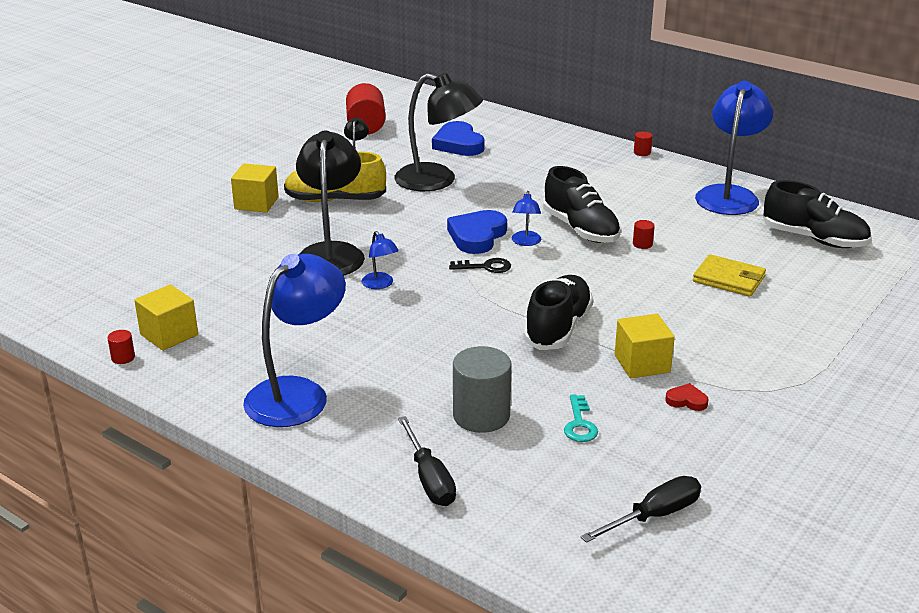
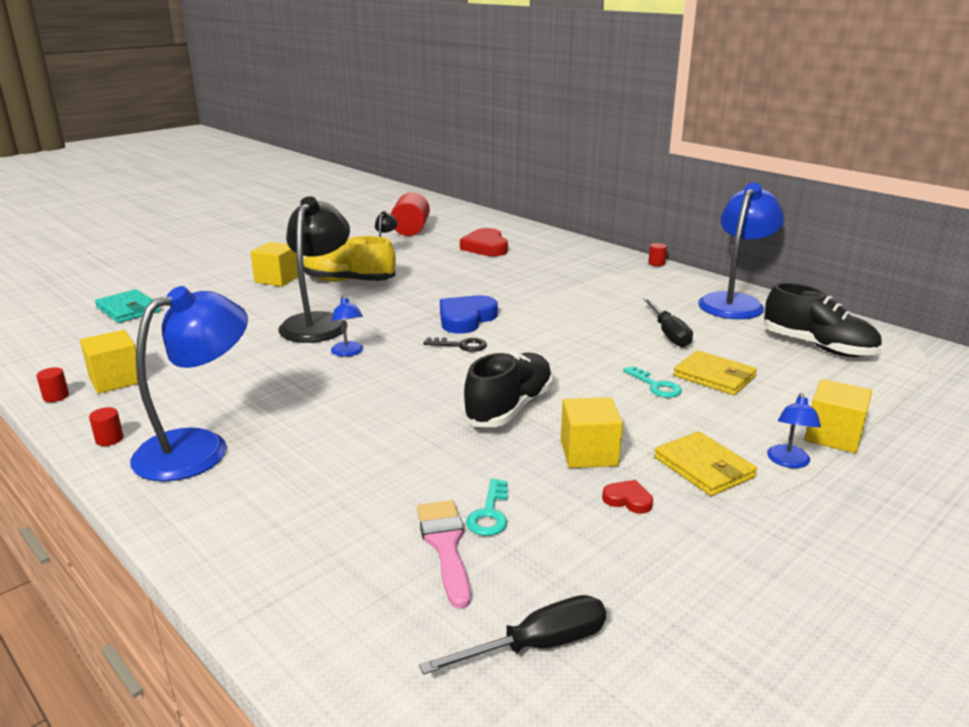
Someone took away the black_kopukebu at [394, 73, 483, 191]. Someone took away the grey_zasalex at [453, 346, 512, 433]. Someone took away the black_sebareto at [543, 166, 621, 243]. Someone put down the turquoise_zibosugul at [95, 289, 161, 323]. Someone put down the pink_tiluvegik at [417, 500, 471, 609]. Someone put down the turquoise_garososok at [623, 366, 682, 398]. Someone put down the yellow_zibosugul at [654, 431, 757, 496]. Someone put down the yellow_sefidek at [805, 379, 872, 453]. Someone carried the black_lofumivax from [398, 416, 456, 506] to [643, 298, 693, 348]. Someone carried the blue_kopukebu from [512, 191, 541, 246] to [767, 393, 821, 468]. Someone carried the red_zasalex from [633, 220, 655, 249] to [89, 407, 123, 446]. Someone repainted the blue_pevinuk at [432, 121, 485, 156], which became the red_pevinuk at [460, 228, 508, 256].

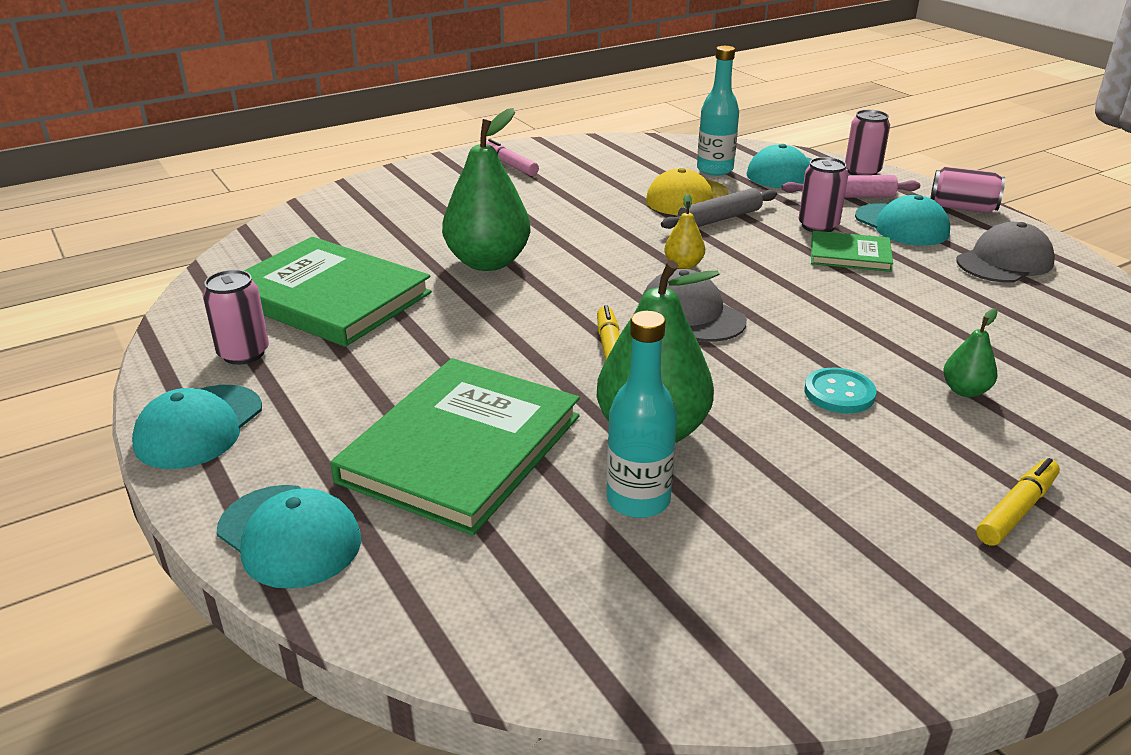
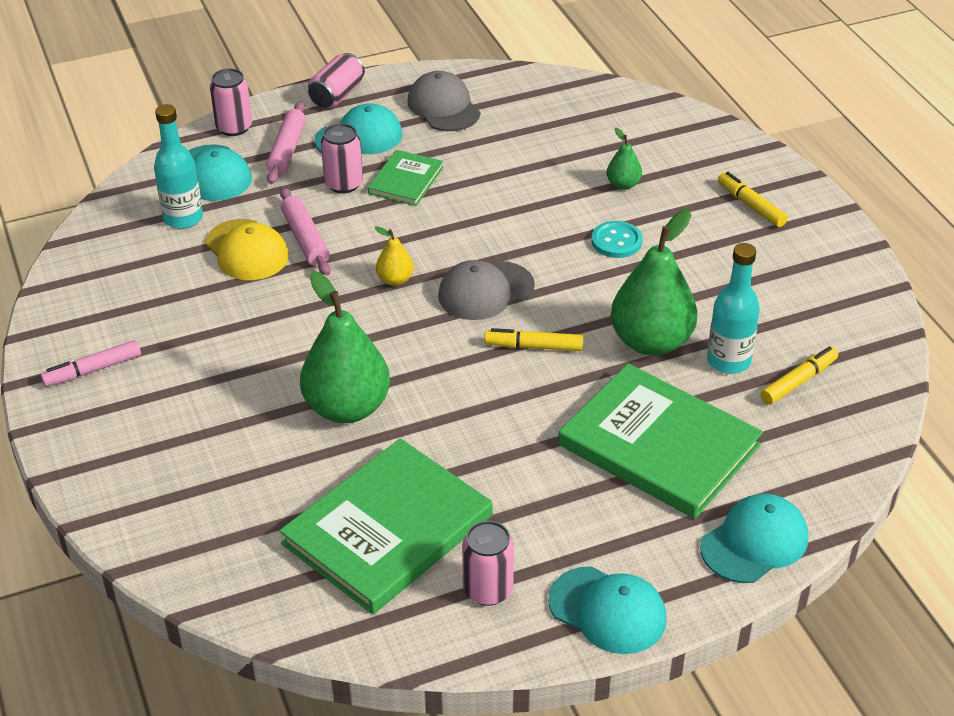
Someone put down the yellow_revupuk at [760, 347, 838, 405]. Someone repainted the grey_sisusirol at [661, 188, 777, 229], which became the pink_sisusirol at [280, 188, 331, 276].

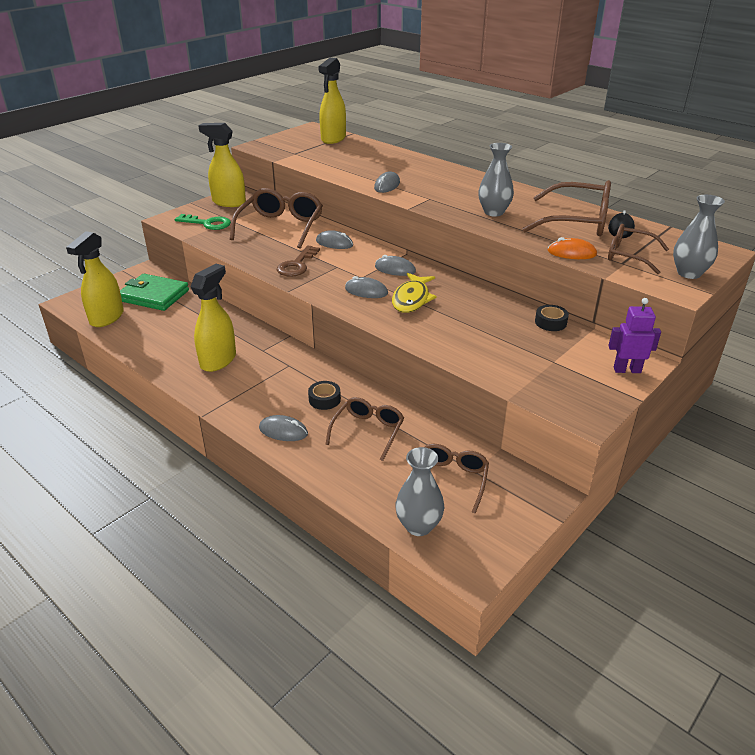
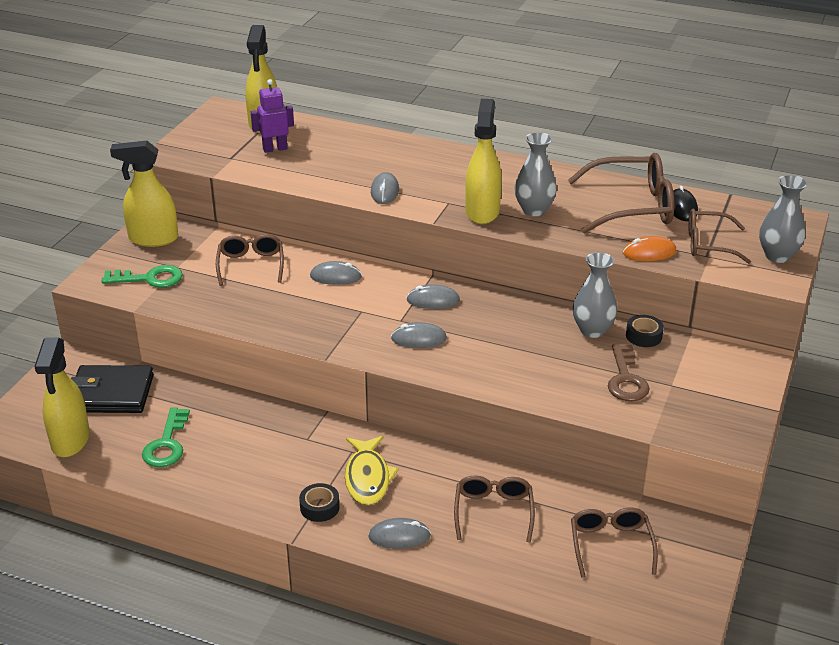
Someone put down the green_garososok at [142, 408, 190, 467]. Someone carried the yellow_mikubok from [190, 264, 236, 372] to [465, 99, 502, 224]. Someone carried the brown_garososok from [277, 245, 320, 277] to [608, 344, 650, 401]. Someone carried the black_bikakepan from [308, 381, 341, 410] to [299, 483, 340, 522]. Someone carried the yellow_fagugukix from [392, 273, 437, 313] to [345, 436, 399, 505]. Someone carried the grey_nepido from [395, 447, 444, 536] to [573, 252, 617, 338]. Someone carried the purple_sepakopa from [608, 298, 661, 373] to [251, 79, 294, 153]. Someone repainted the green_zibosugul at [120, 274, 189, 311], which became the black_zibosugul at [71, 365, 154, 413]. Someone scaled the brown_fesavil at [230, 188, 323, 249] by 0.62.

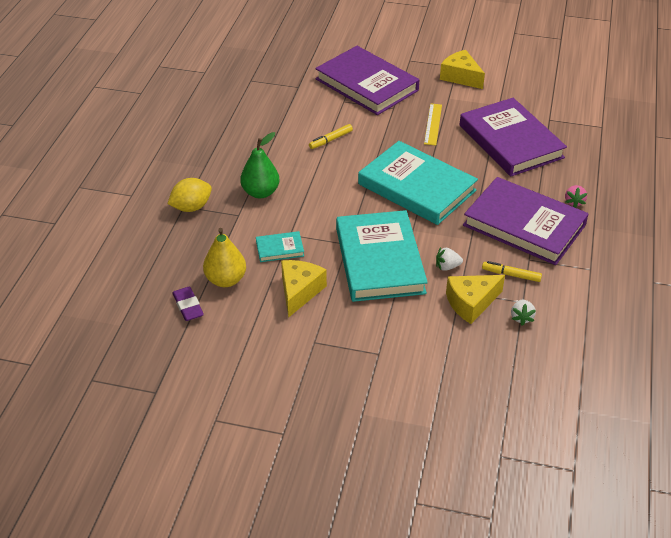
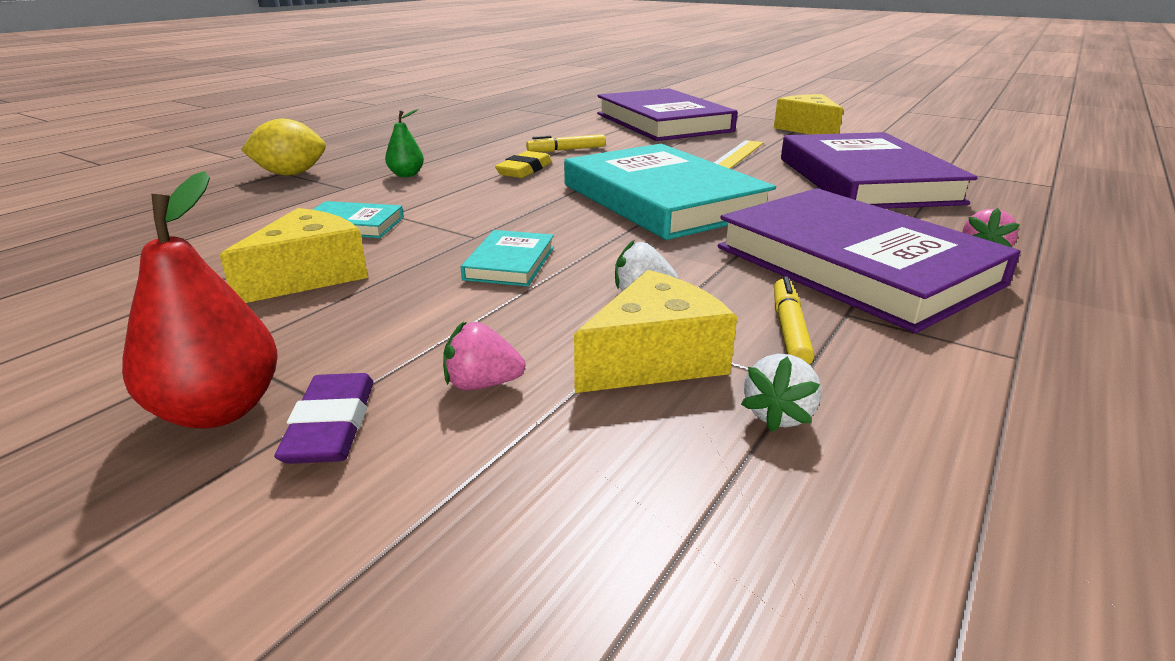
Someone took away the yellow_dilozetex at [203, 228, 246, 287]. Someone put down the red_dilozetex at [122, 171, 277, 429]. Someone put down the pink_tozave at [443, 322, 526, 390]. Someone put down the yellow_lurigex at [495, 151, 552, 178]. Someone carried the purple_lurigex from [172, 286, 204, 321] to [274, 373, 373, 464]. Someone rotated the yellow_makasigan at [446, 275, 505, 324] by 150 degrees clockwise. Someone rotated the yellow_revupuk at [482, 261, 542, 282] by 60 degrees clockwise. Someone scaled the green_dilozetex at [240, 132, 280, 198] by 0.58. Someone scaled the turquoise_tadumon at [336, 210, 428, 302] by 0.42.

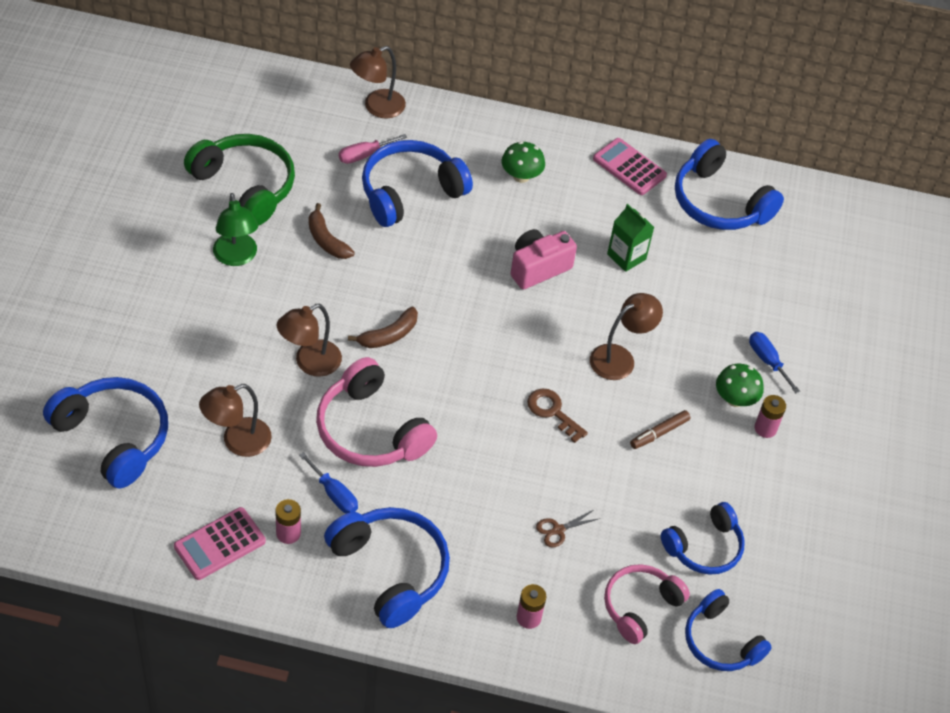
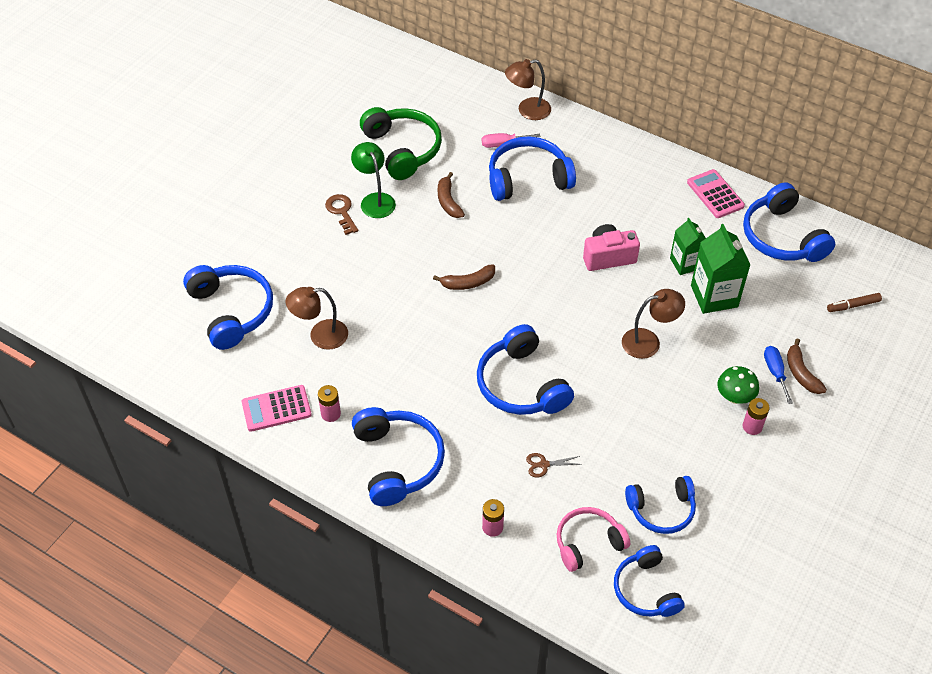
Someone took away the brown_kopukebu at [277, 304, 342, 377]. Someone took away the blue_lofumivax at [299, 452, 358, 514]. Someone took away the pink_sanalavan at [316, 357, 437, 467]. Someone took away the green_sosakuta at [501, 141, 545, 183]. Someone put down the blue_sanalavan at [477, 324, 574, 415]. Someone put down the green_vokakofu at [691, 224, 750, 314]. Someone put down the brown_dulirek at [787, 338, 827, 394]. Someone carried the brown_garososok from [527, 388, 588, 443] to [325, 194, 358, 235]. Someone carried the brown_revupuk from [630, 410, 690, 449] to [827, 293, 882, 312]. Someone rotated the green_kopukebu at [213, 193, 258, 266] by 150 degrees clockwise.

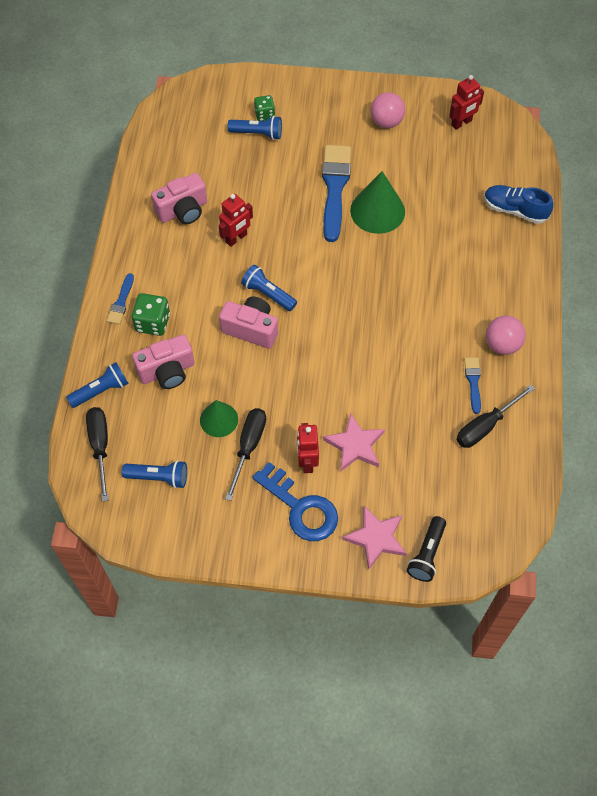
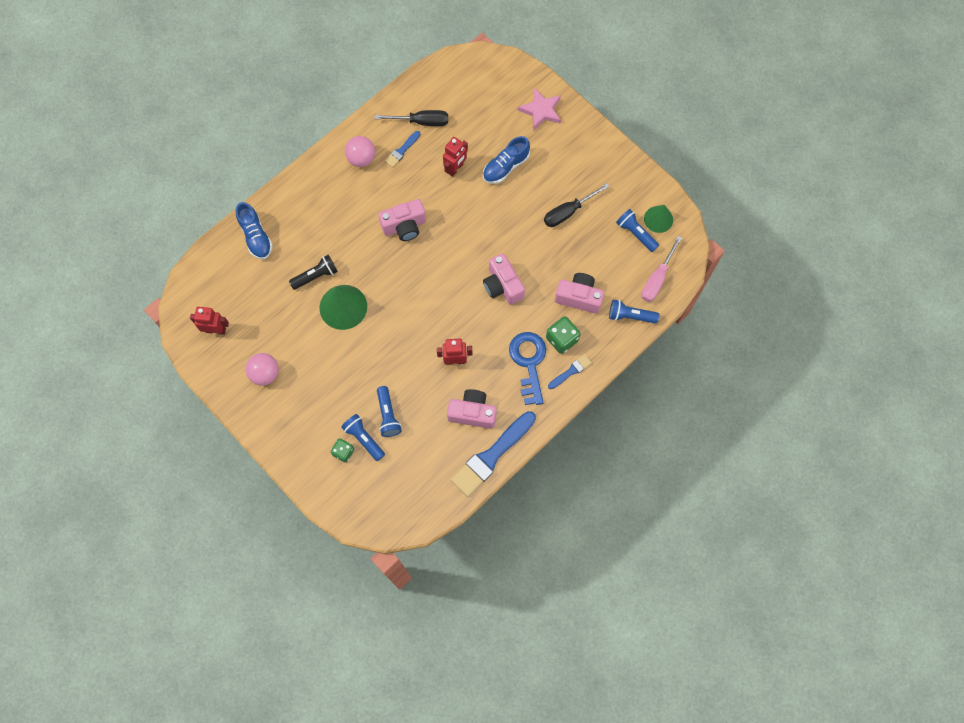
Someone put down the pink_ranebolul at [378, 199, 426, 241]. Someone carried the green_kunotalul from [200, 400, 238, 437] to [644, 205, 673, 233]. Someone carried the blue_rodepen from [241, 265, 297, 311] to [377, 386, 402, 437]. Someone carried the blue_garososok from [252, 462, 338, 541] to [509, 332, 546, 405]. Someone carried the red_sepakopa from [297, 423, 319, 473] to [443, 137, 468, 177]. Someone carried the blue_tiluvegik from [322, 145, 351, 242] to [451, 411, 536, 497]. Someone carried the black_rodepen from [407, 516, 446, 582] to [289, 255, 338, 290]. Someone swapped the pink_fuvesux at [323, 413, 385, 472] for the blue_sebareto at [483, 136, 530, 184]. Someone repainted the black_lofumivax at [86, 407, 109, 502], which became the pink_lofumivax at [641, 236, 682, 302].

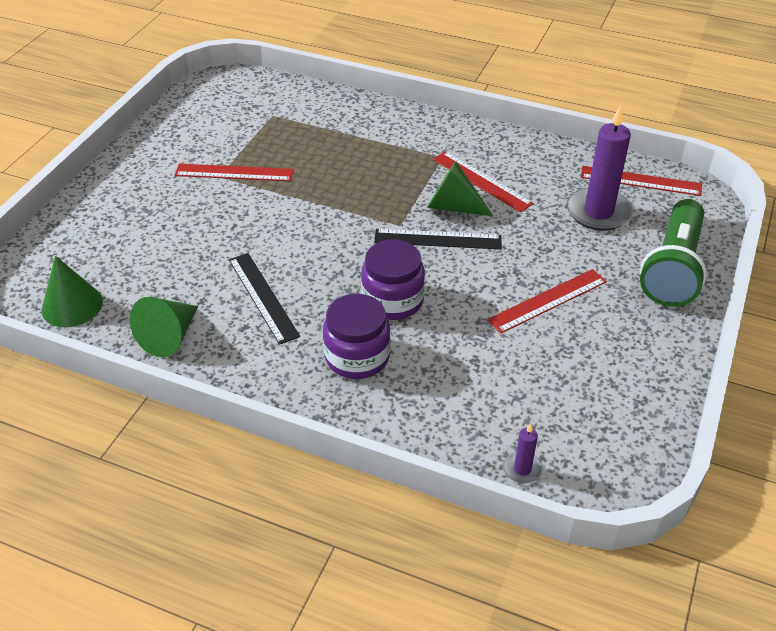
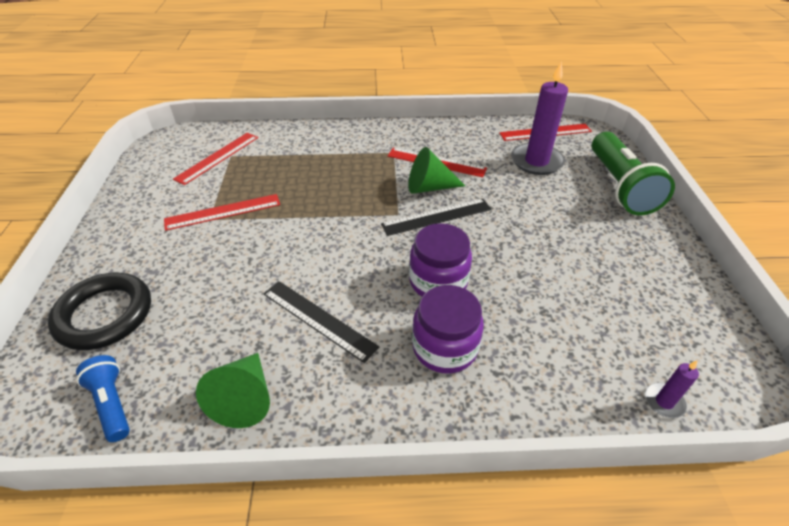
Someone put down the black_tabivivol at [48, 273, 151, 350]. Someone carried the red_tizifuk from [487, 269, 607, 334] to [173, 133, 258, 185]. Someone swapped the green_kunotalul at [41, 256, 103, 327] for the blue_rodepen at [76, 355, 130, 442].

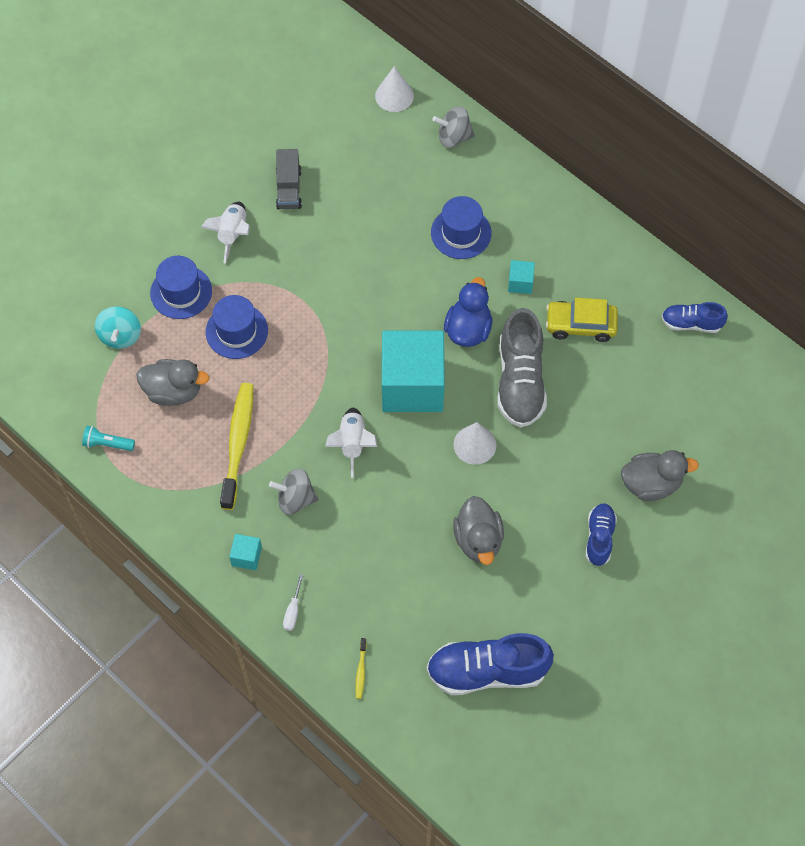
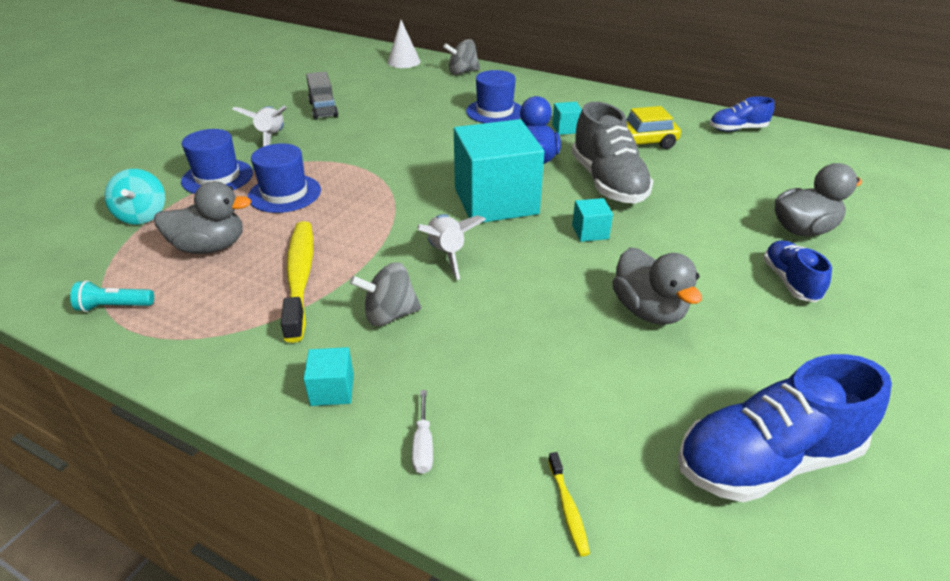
Someone swapped the white_kunotalul at [453, 422, 496, 465] for the turquoise_sefidek at [572, 198, 613, 242].

